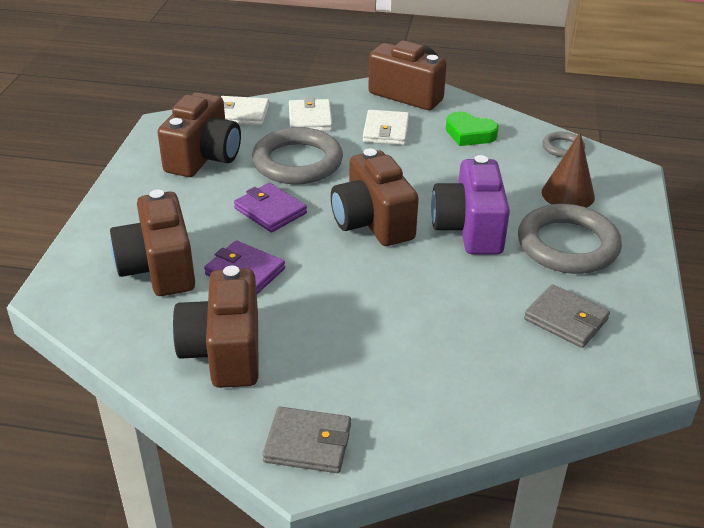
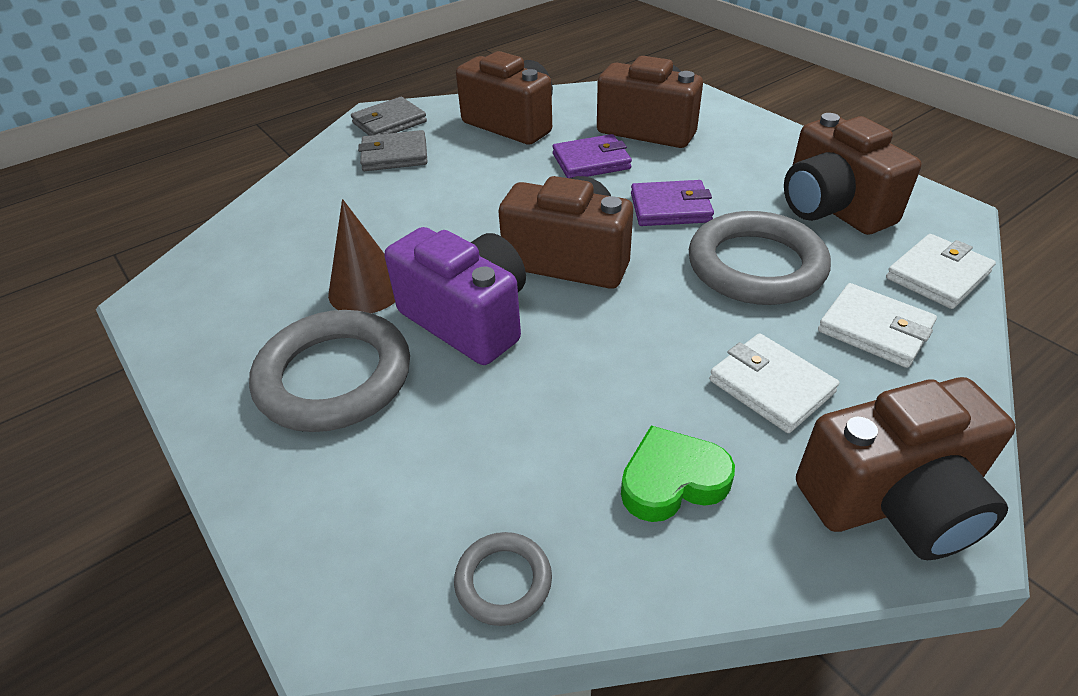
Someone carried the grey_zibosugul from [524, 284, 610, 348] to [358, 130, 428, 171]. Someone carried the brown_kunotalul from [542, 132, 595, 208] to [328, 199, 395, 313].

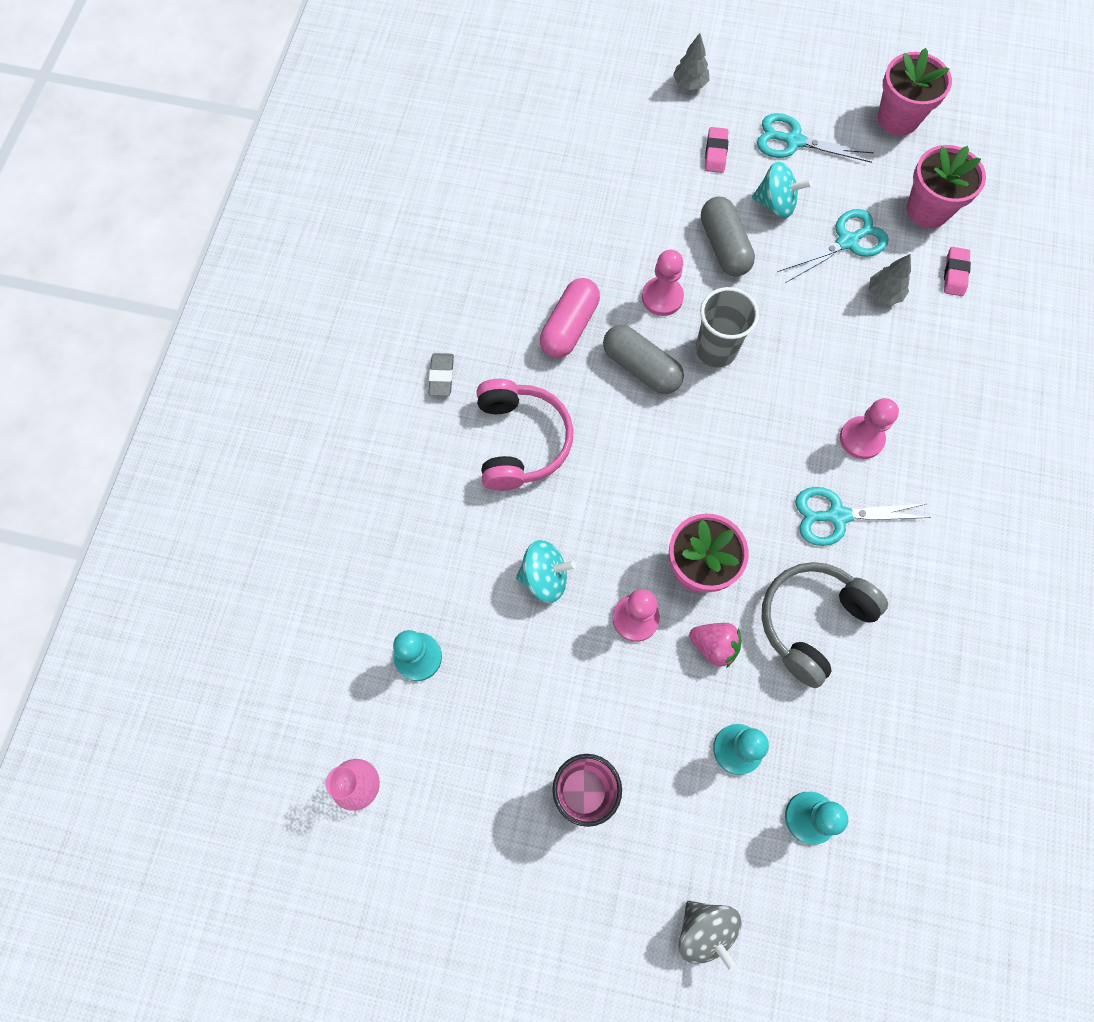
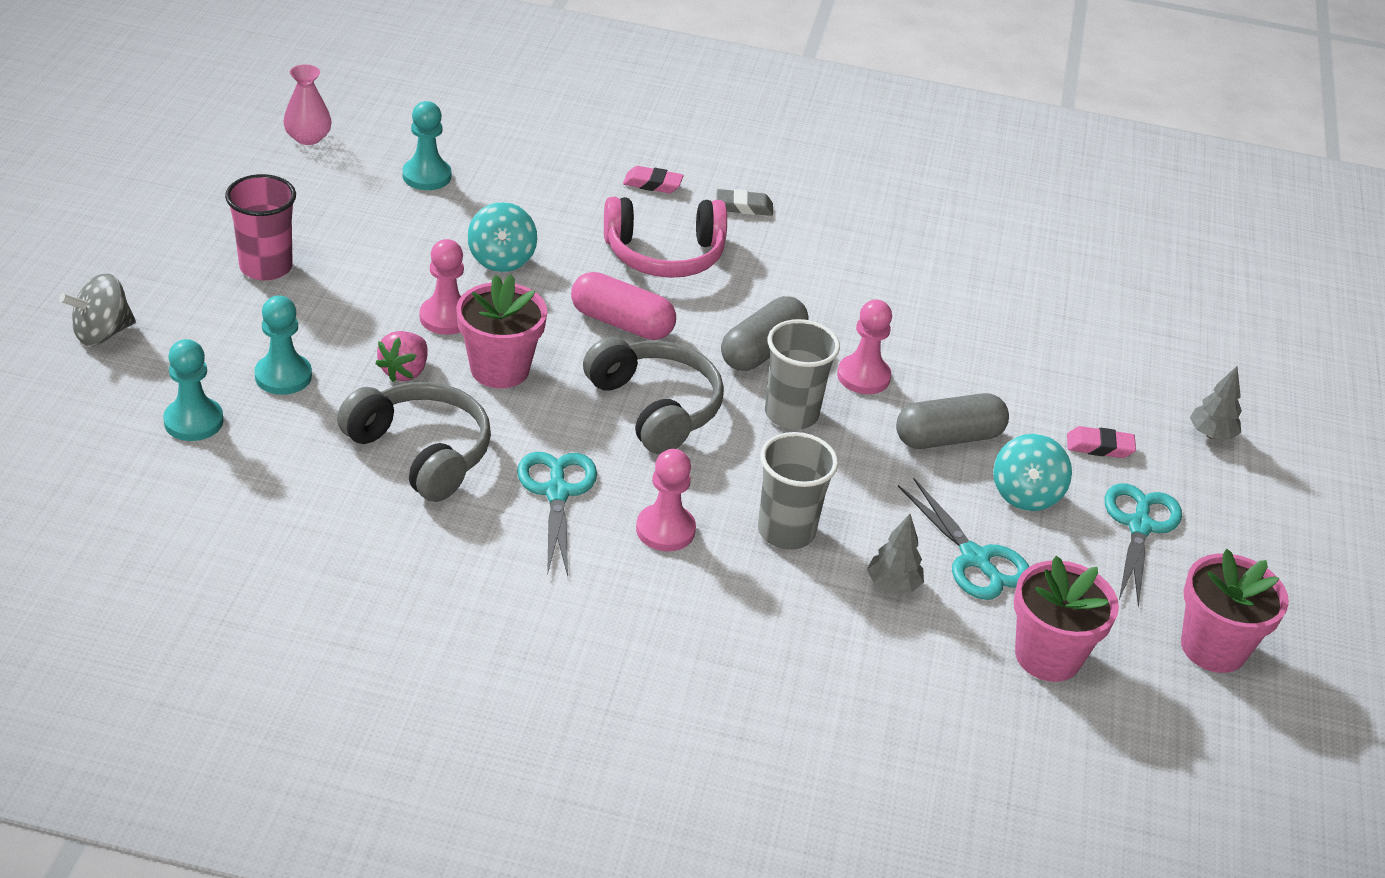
Someone put down the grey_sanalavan at [583, 337, 724, 454]. Someone put down the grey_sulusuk at [758, 432, 838, 550]. Someone carried the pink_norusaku from [540, 278, 600, 358] to [571, 272, 676, 340]. Someone carried the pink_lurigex from [944, 247, 971, 296] to [623, 166, 684, 193].

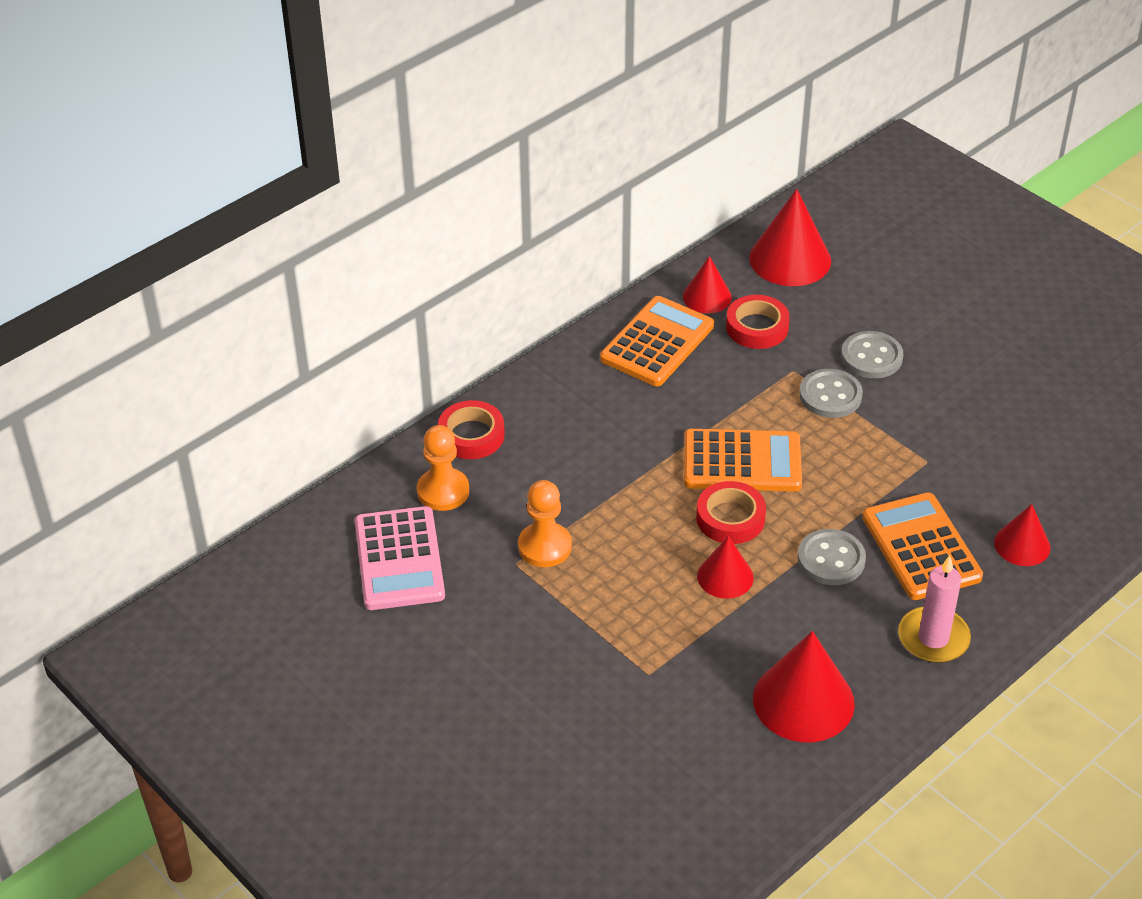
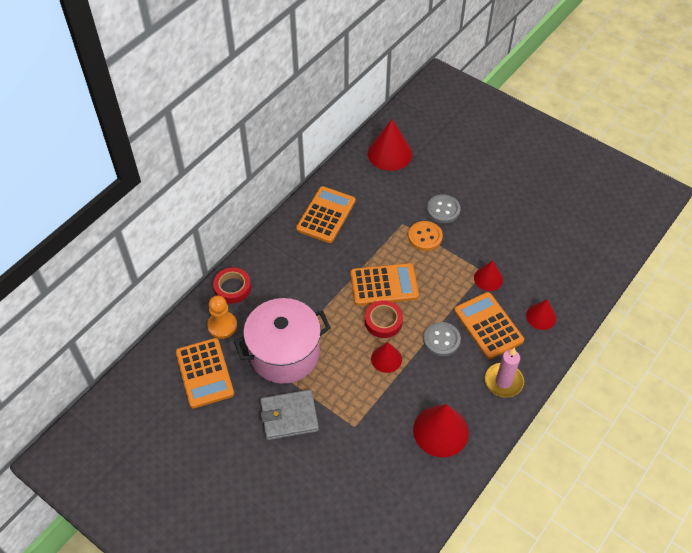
Someone took away the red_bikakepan at [726, 295, 790, 349]. Someone put down the grey_zibosugul at [260, 390, 319, 440]. Someone carried the red_kunotalul from [683, 256, 732, 313] to [474, 261, 503, 291]. Someone swapped the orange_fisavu at [518, 480, 572, 567] for the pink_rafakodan at [234, 298, 331, 384]. Someone repainted the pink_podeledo at [355, 506, 445, 610], which became the orange_podeledo at [176, 338, 234, 408]. Someone repainted the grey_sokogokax at [799, 369, 863, 418], which became the orange_sokogokax at [408, 221, 443, 251].

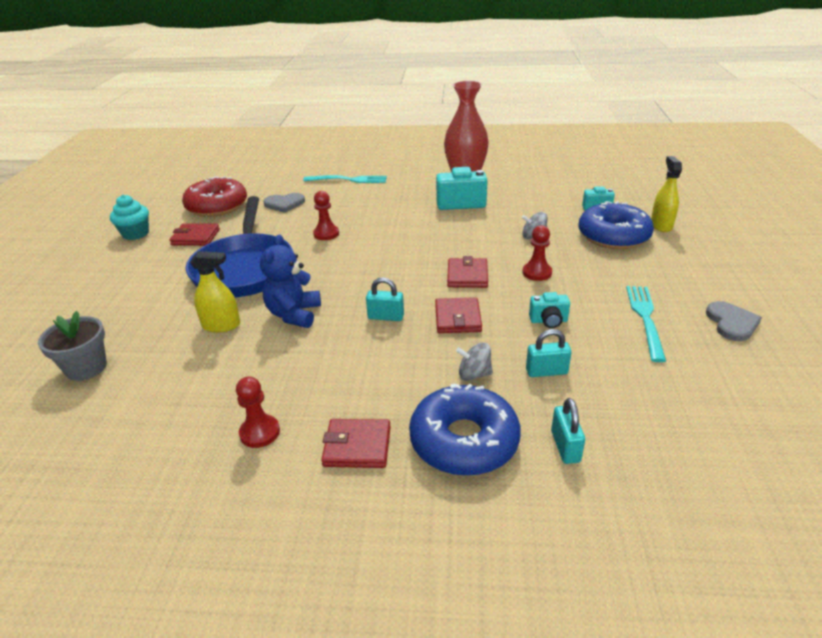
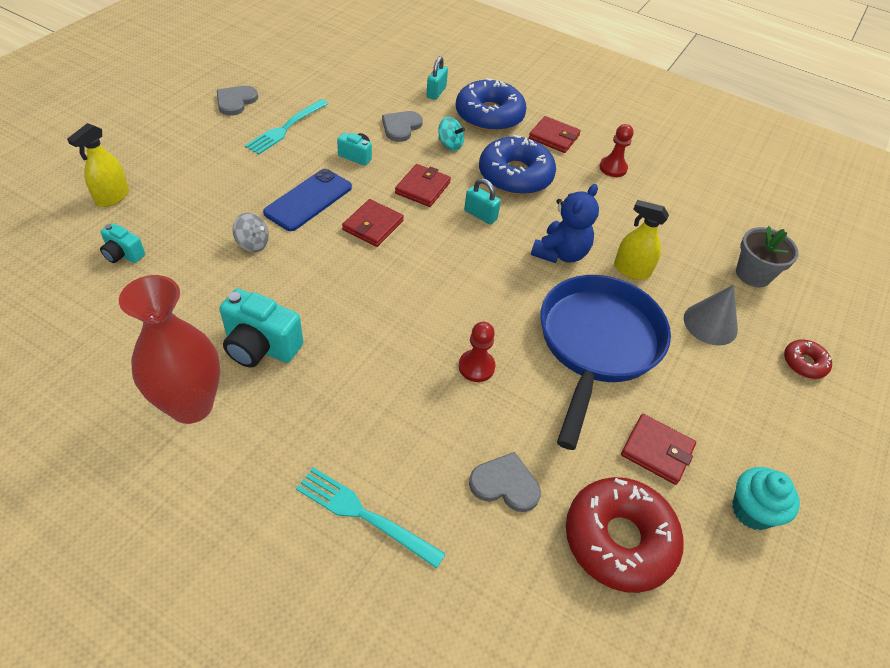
Someone put down the grey_kunotalul at [684, 285, 738, 345]. Someone put down the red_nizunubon at [784, 339, 832, 379]. Someone carried the blue_nizunubon from [579, 201, 654, 249] to [479, 135, 556, 195]. Someone swapped the red_fisavu at [522, 225, 552, 281] for the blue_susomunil at [263, 169, 352, 231]. Someone swapped the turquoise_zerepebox at [526, 329, 572, 377] for the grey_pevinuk at [382, 111, 423, 142]. Someone repainted the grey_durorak at [456, 342, 493, 381], which became the turquoise_durorak at [438, 117, 465, 151].

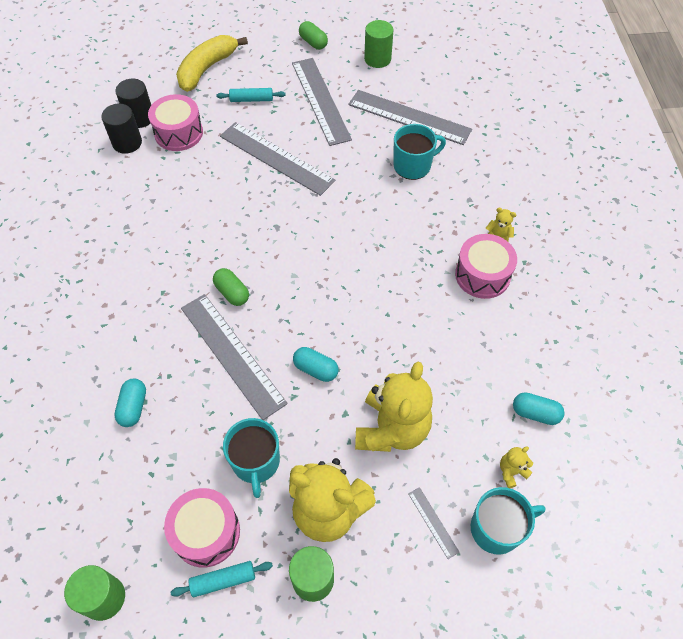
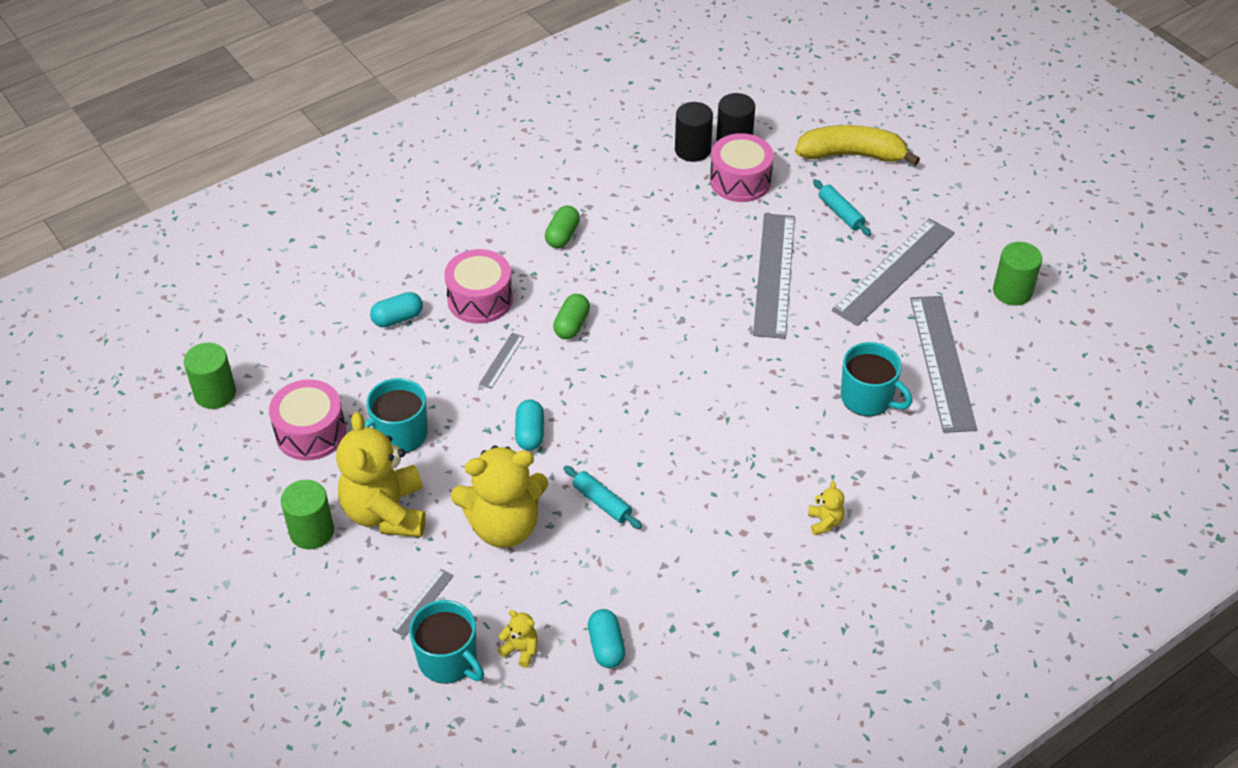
Someone carried the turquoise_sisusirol from [170, 561, 273, 597] to [563, 466, 642, 529]. Someone carried the green_norusaku from [299, 21, 328, 50] to [545, 206, 580, 248]. Someone carried the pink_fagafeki from [455, 234, 517, 299] to [444, 249, 513, 324]. Someone scaled the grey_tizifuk at [181, 294, 288, 420] by 0.42.

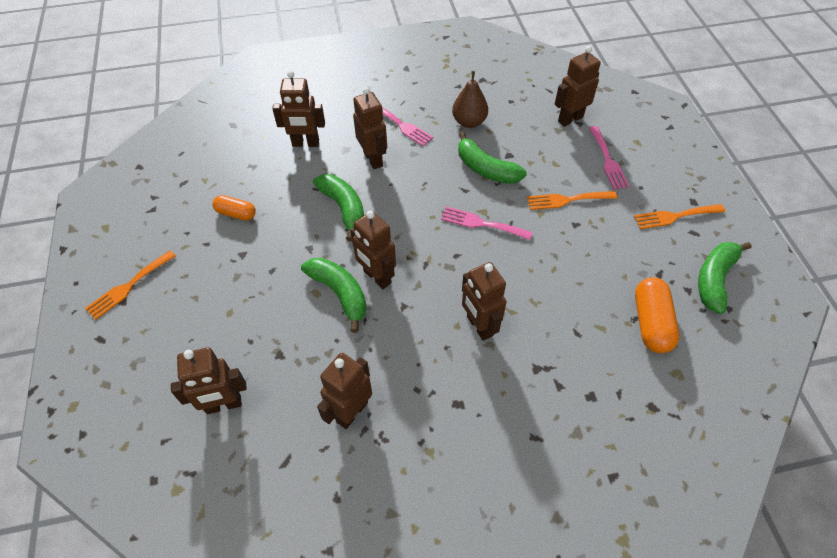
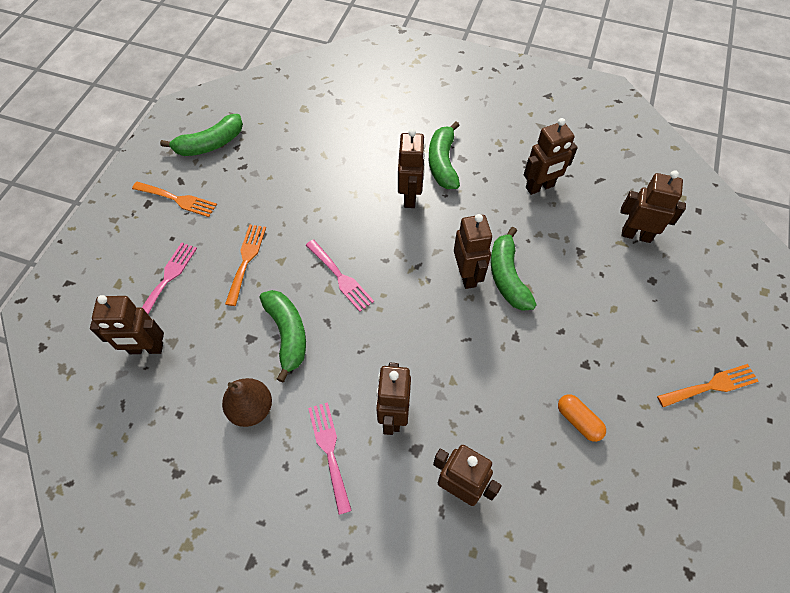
Someone took away the orange_norusaku at [635, 277, 680, 353]. Someone carried the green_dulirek from [313, 174, 364, 241] to [429, 122, 460, 189]. Someone rotated the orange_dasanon at [527, 191, 617, 210] by 105 degrees counterclockwise.

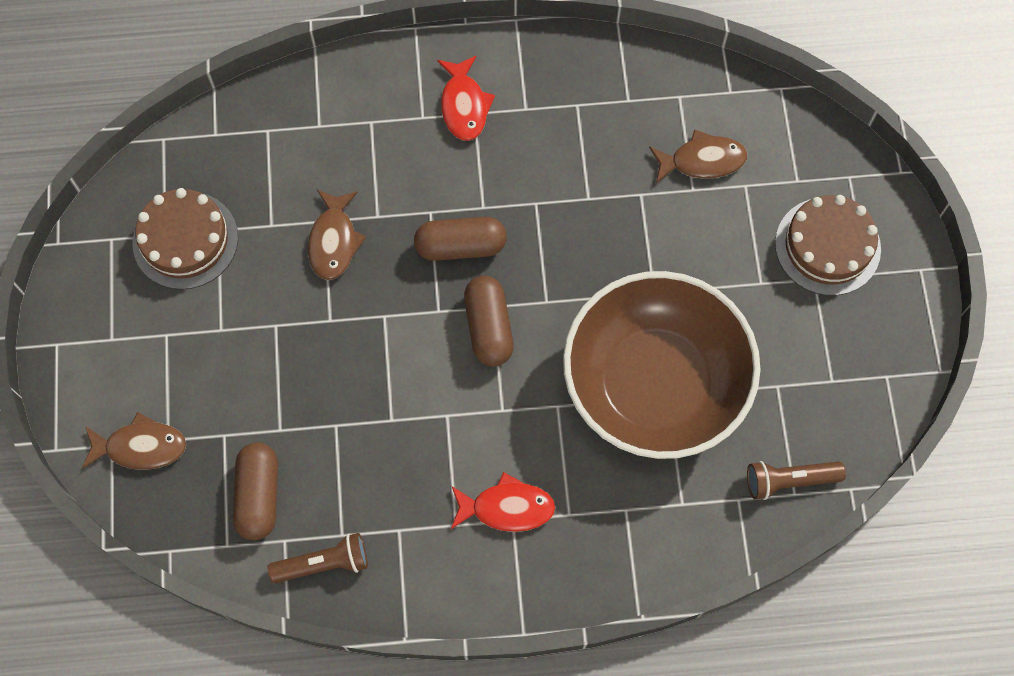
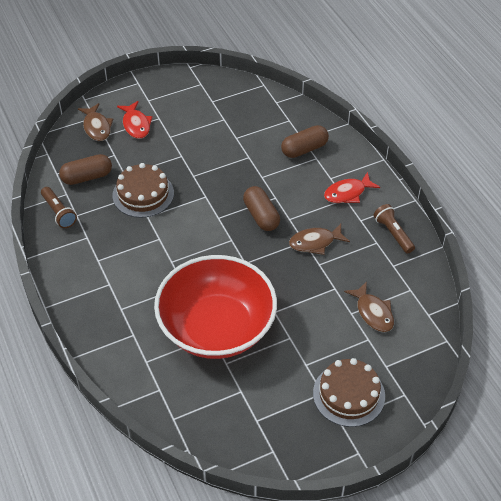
Someone carried the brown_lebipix from [132, 188, 238, 290] to [113, 163, 174, 218]. Someone carried the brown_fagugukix from [308, 189, 366, 280] to [289, 224, 350, 255]. Someone carried the red_fagugukix from [451, 472, 555, 532] to [117, 101, 153, 139]. Someone carried the brown_norusaku from [464, 276, 513, 367] to [281, 125, 329, 158]. Someone carried the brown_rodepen from [747, 461, 846, 500] to [373, 204, 415, 254]. Someone repainted the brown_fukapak at [563, 271, 761, 459], which became the red_fukapak at [154, 255, 277, 359].

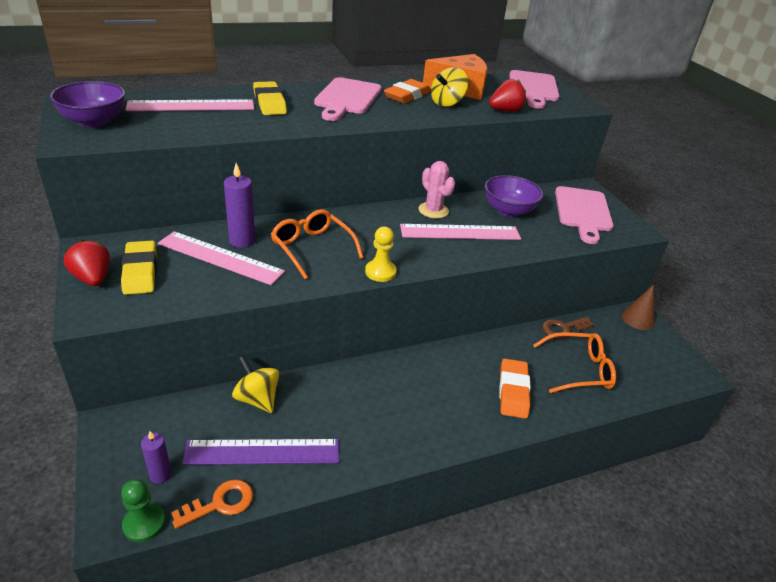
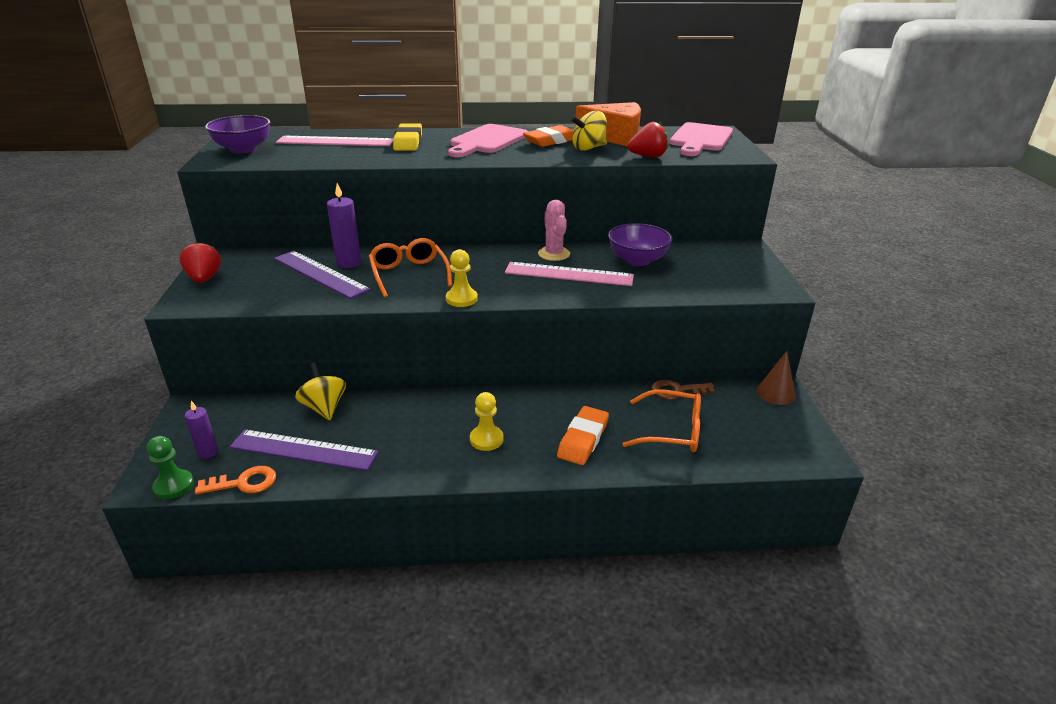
Someone took away the yellow_lurigex at [121, 241, 157, 295]. Someone took away the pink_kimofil at [555, 186, 614, 244]. Someone put down the yellow_fisavu at [470, 392, 503, 451]. Someone repainted the pink_tizifuk at [158, 231, 285, 285], which became the purple_tizifuk at [274, 251, 371, 299].

